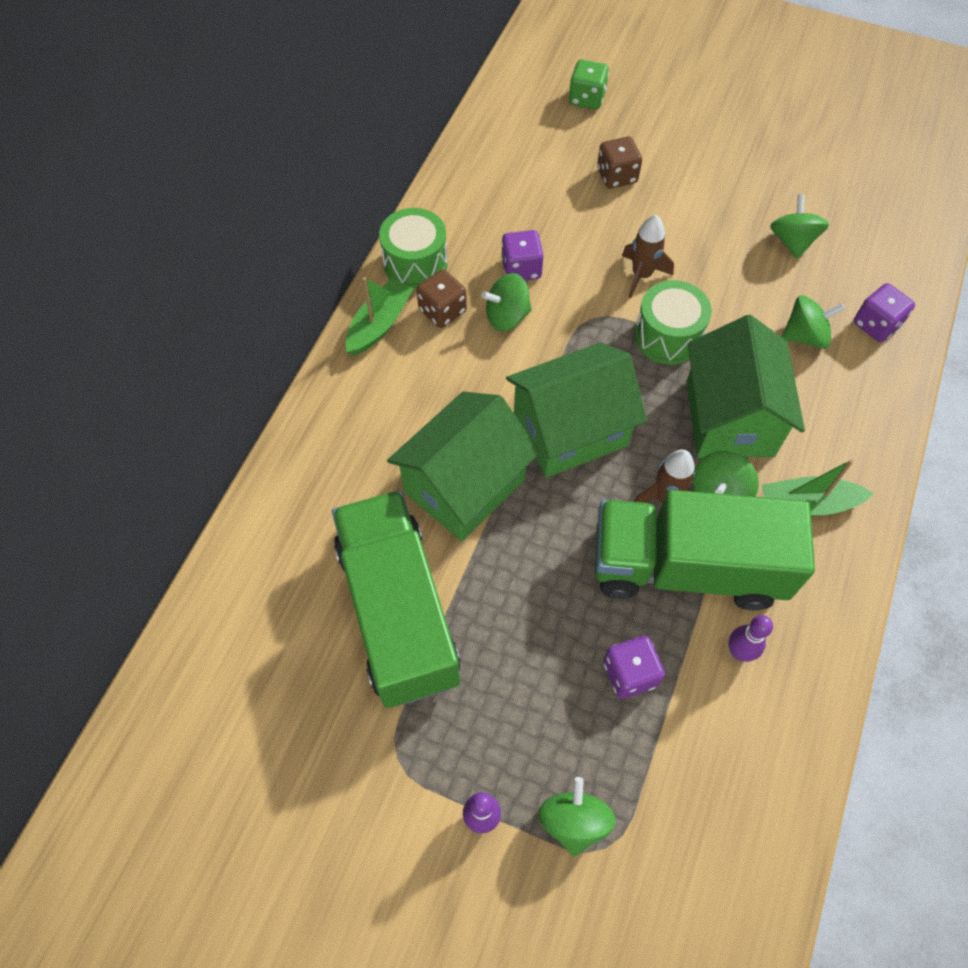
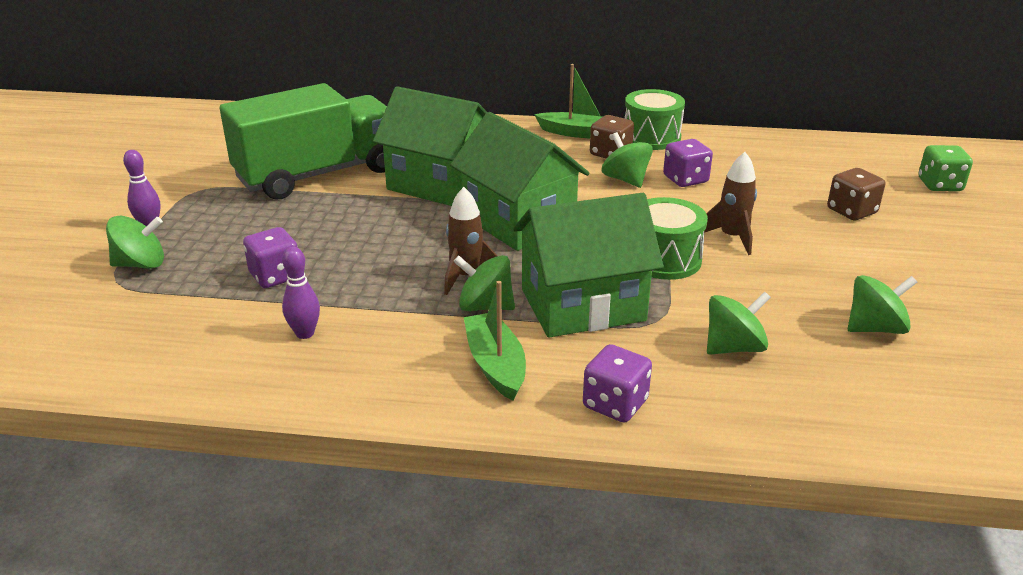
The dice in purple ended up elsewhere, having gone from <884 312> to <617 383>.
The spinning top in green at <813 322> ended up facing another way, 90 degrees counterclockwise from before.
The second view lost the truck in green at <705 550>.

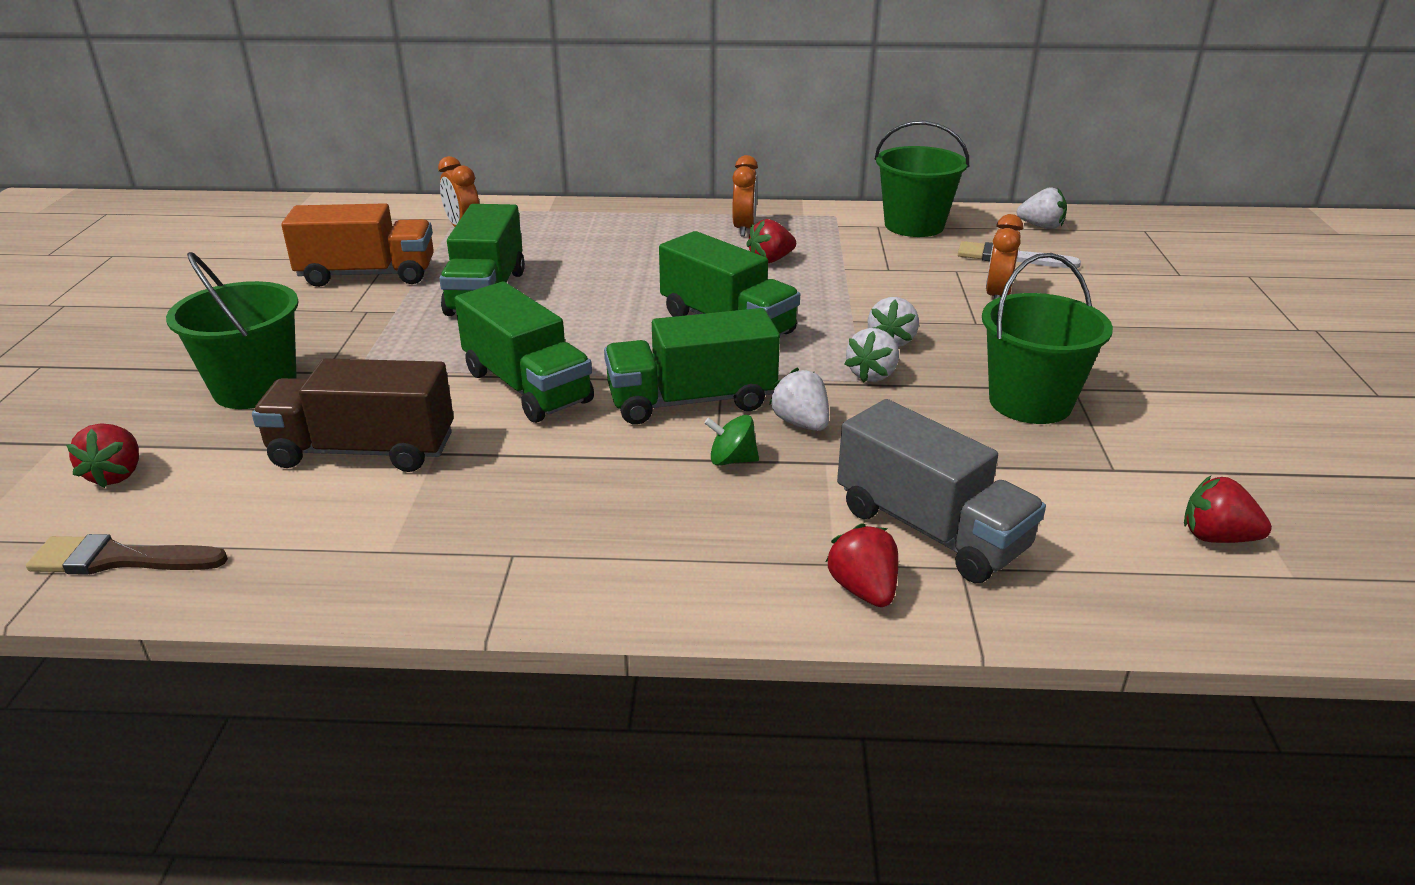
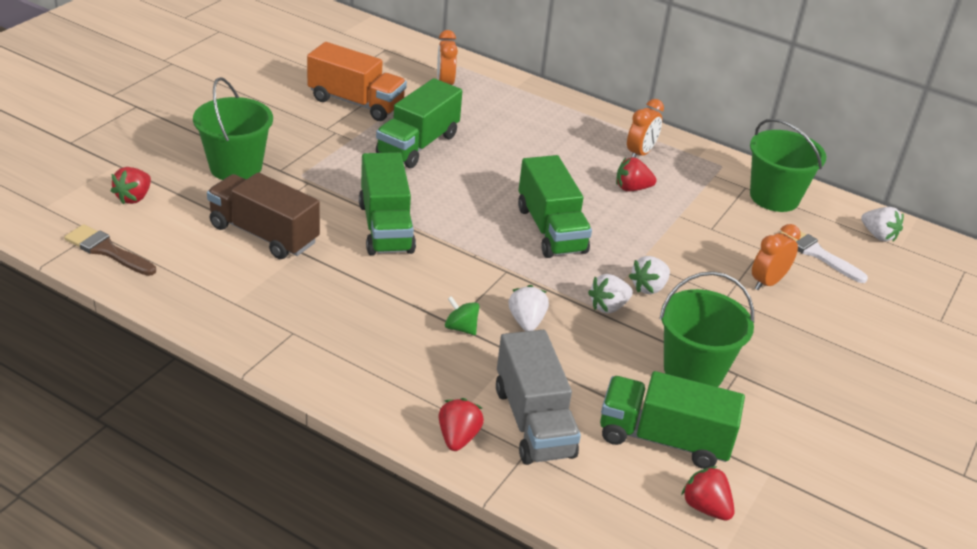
The truck in green ended up elsewhere, having gone from <692 366> to <672 420>.

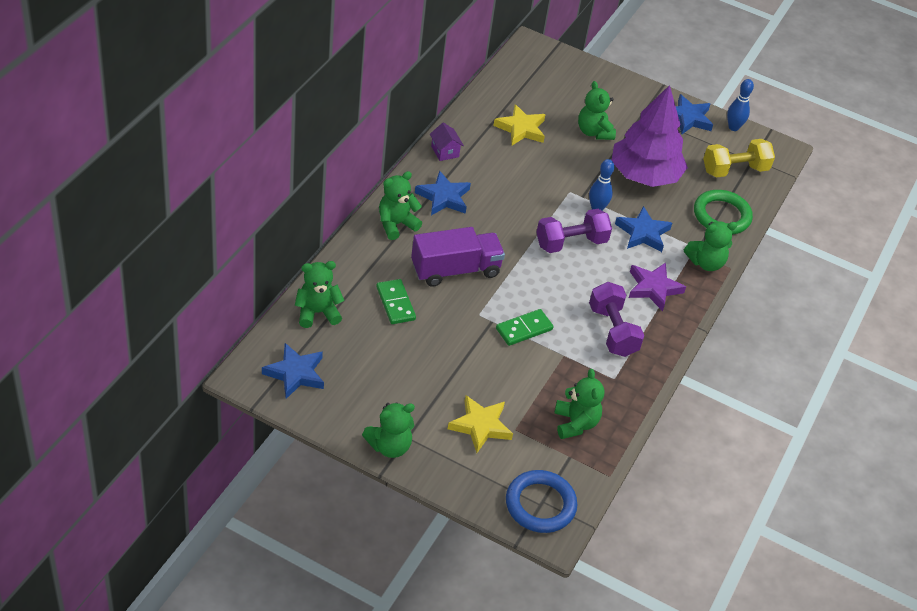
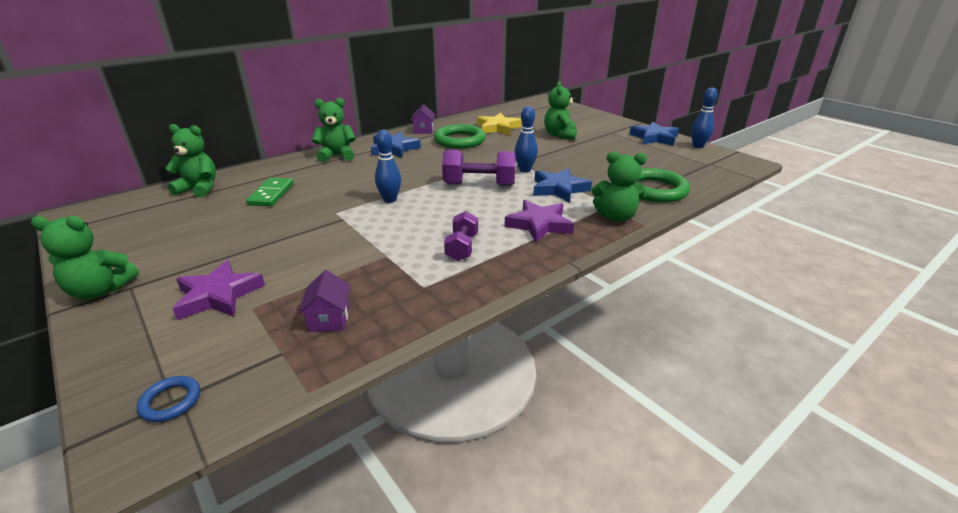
The size of the ring in blue at <541 501> changed by a factor of 0.48.
What was the star in yellow at <480 424> turned into the star in purple at <218 290>.
Where the teddy bear in green stood at <579 404>, the house in purple came to stand at <324 301>.
The second view gained the bowling pin in blue at <388 166>.
The second view gained the ring in green at <460 136>.
The size of the dumbbell in purple at <616 319> changed by a factor of 0.64.
The second view lost the star in blue at <293 371>.
The second view lost the truck in purple at <458 257>.
The second view lost the domino in green at <525 327>.
The second view lost the tree in purple at <650 136>.
The second view lost the dumbbell in yellow at <739 158>.

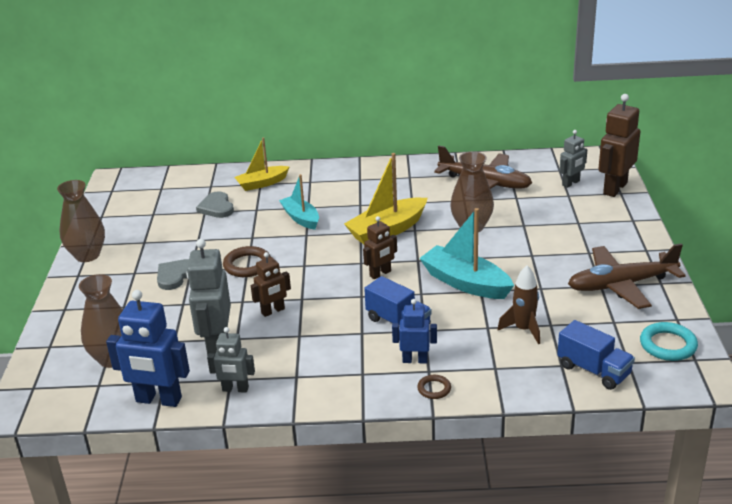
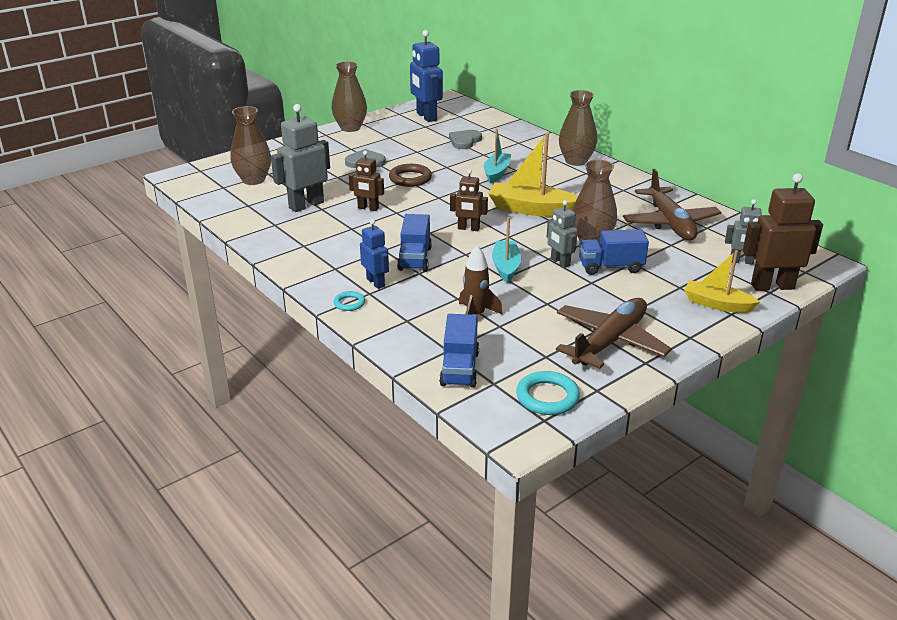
What was the ring in brown at <434 387> turned into the ring in turquoise at <349 301>.
The robot in blue ended up elsewhere, having gone from <148 348> to <426 76>.
The size of the boat in turquoise at <466 253> changed by a factor of 0.65.
The robot in grey ended up elsewhere, having gone from <231 360> to <562 234>.
The plane in brown at <627 276> ended up facing another way, 90 degrees clockwise from before.
The second view gained the vase in brown at <578 128>.
The second view gained the truck in blue at <614 252>.
The boat in yellow ended up elsewhere, having gone from <261 164> to <722 281>.

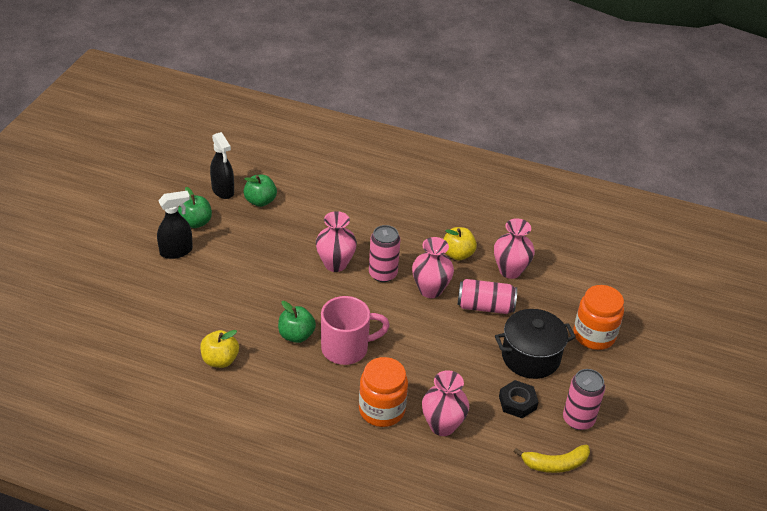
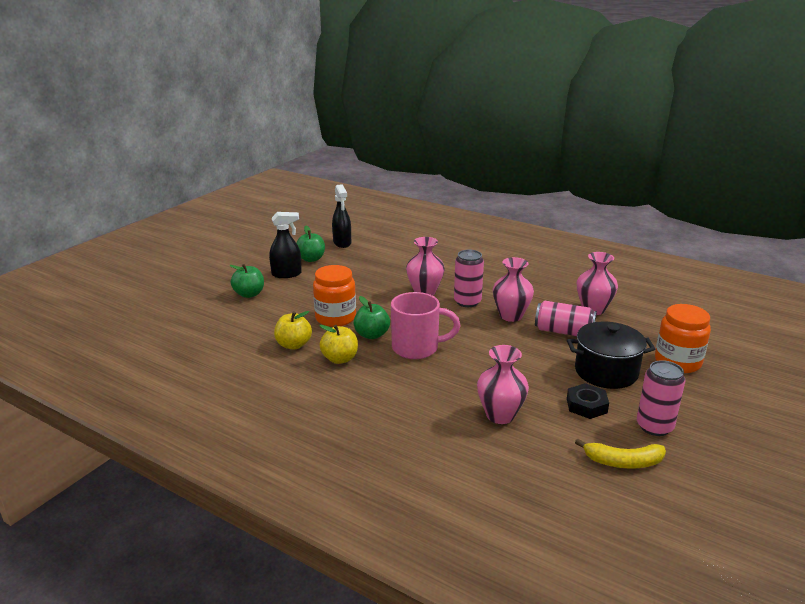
The apple in green ended up elsewhere, having gone from <260 191> to <246 281>.
The jar in orange ended up elsewhere, having gone from <383 392> to <334 296>.
The apple in yellow ended up elsewhere, having gone from <460 244> to <338 344>.

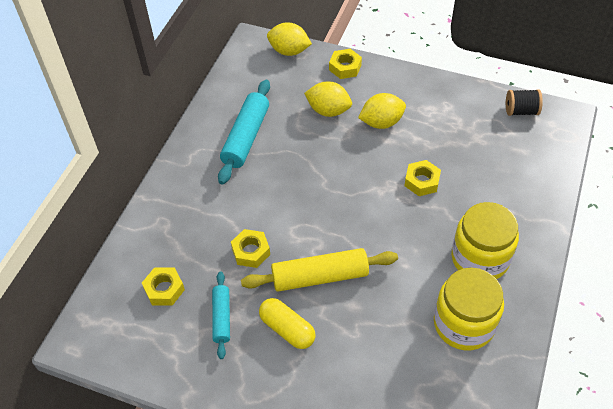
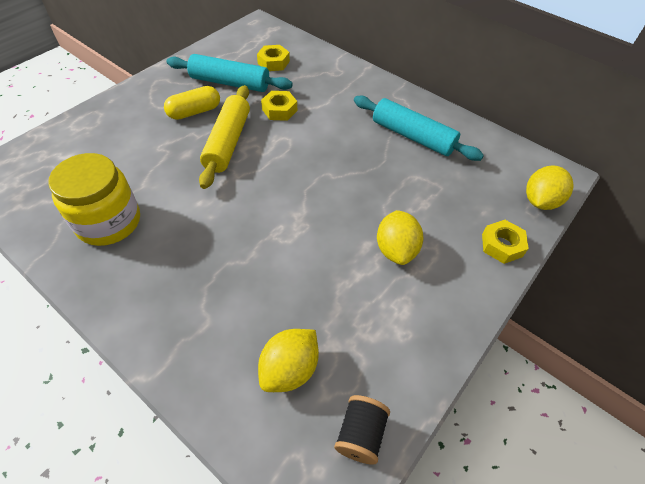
The size of the rolling pin in turquoise at <221 315> changed by a factor of 1.69.
The lemon in yellow ended up elsewhere, having gone from <328 99> to <288 360>.
The second view lost the nut in yellow at <422 178>.
The second view lost the jar in yellow at <485 240>.

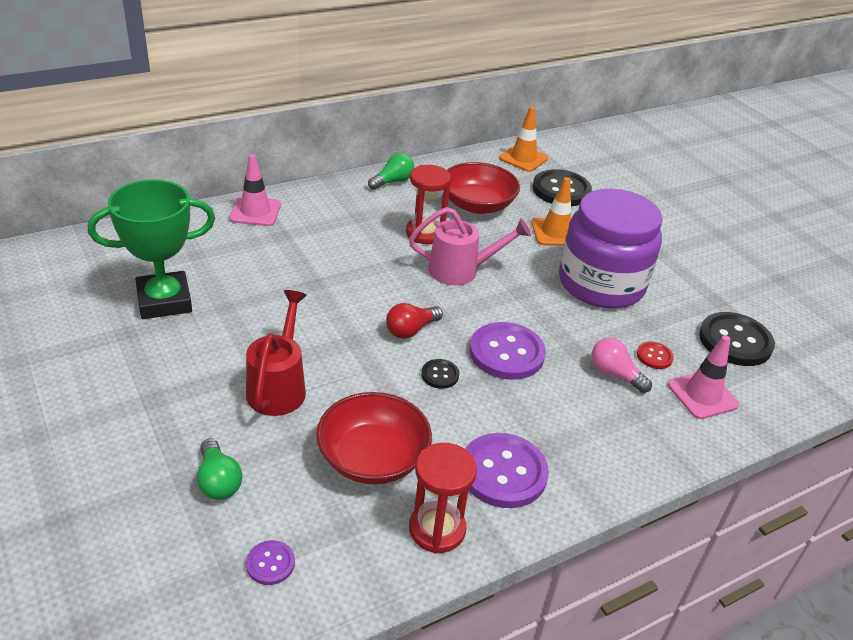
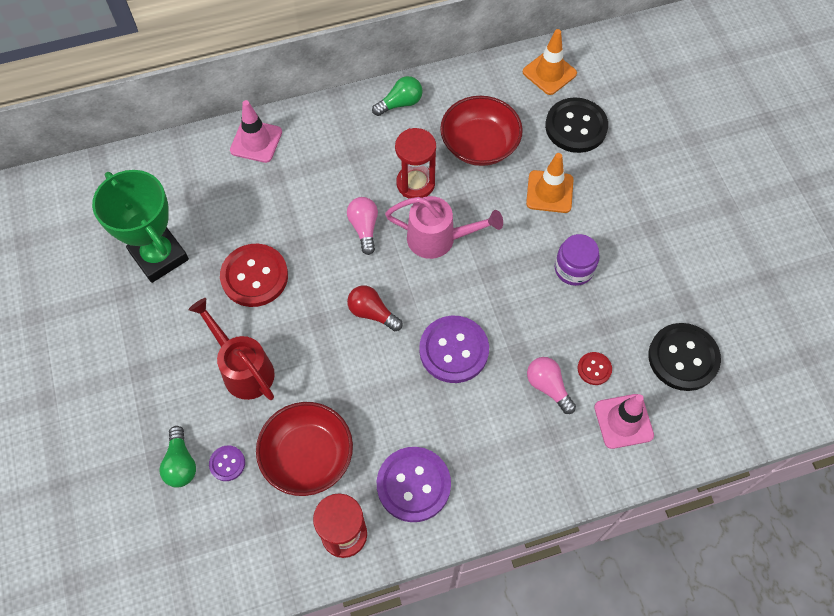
The trophy in green at <151 249> ended up facing another way, 60 degrees clockwise from before.
The watering can in red at <276 353> ended up facing another way, 60 degrees counterclockwise from before.
The button in purple ended up elsewhere, having gone from <270 562> to <227 463>.
The second view gained the button in red at <254 275>.
The second view gained the light bulb in pink at <362 226>.
The light bulb in red at <414 321> ended up facing another way, 60 degrees clockwise from before.
The size of the jar in purple at <611 249> changed by a factor of 0.46.
The second view lost the button in black at <440 374>.

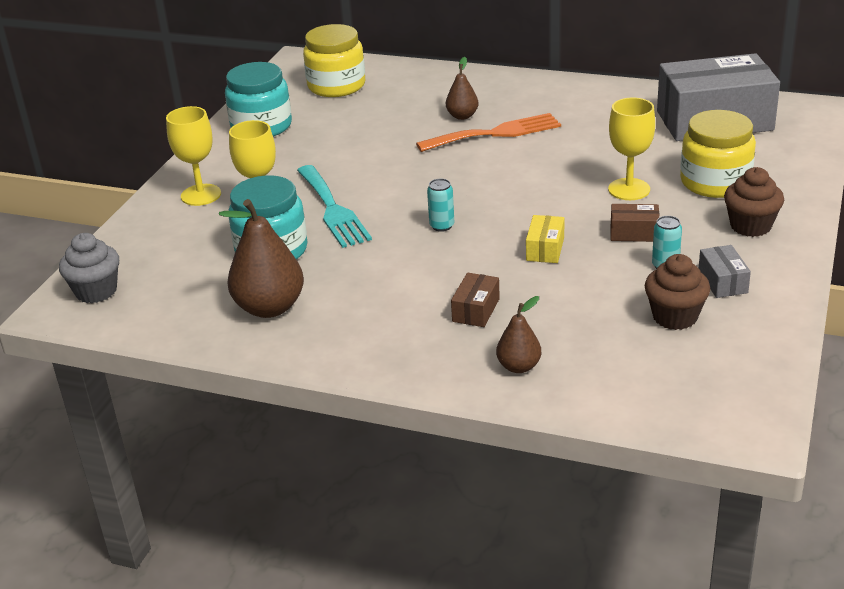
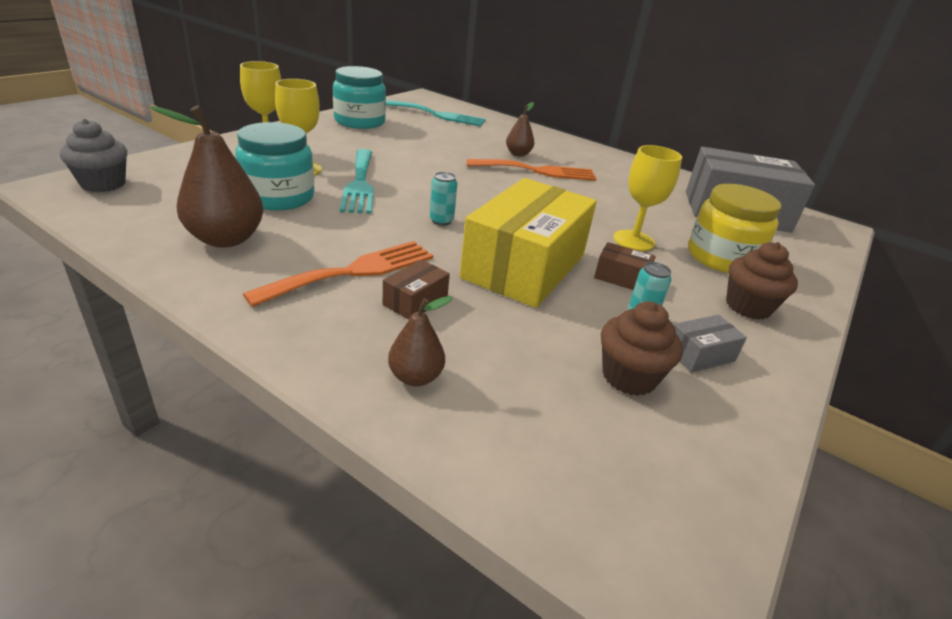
The second view gained the fork in orange at <338 274>.
Where the jar in yellow stood at <334 60>, the fork in turquoise came to stand at <436 113>.
The size of the box in yellow at <545 239> changed by a factor of 2.46.
The box in grey at <725 271> ended up facing another way, 60 degrees clockwise from before.

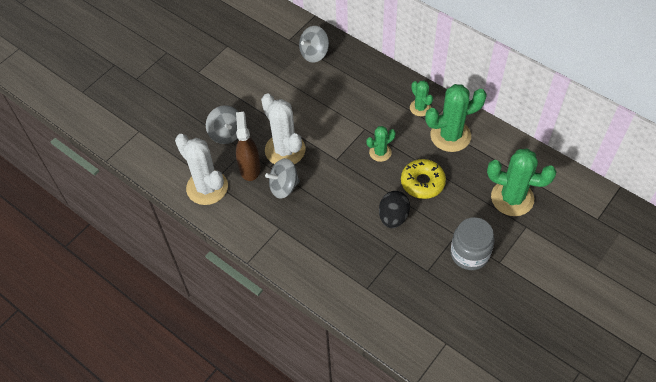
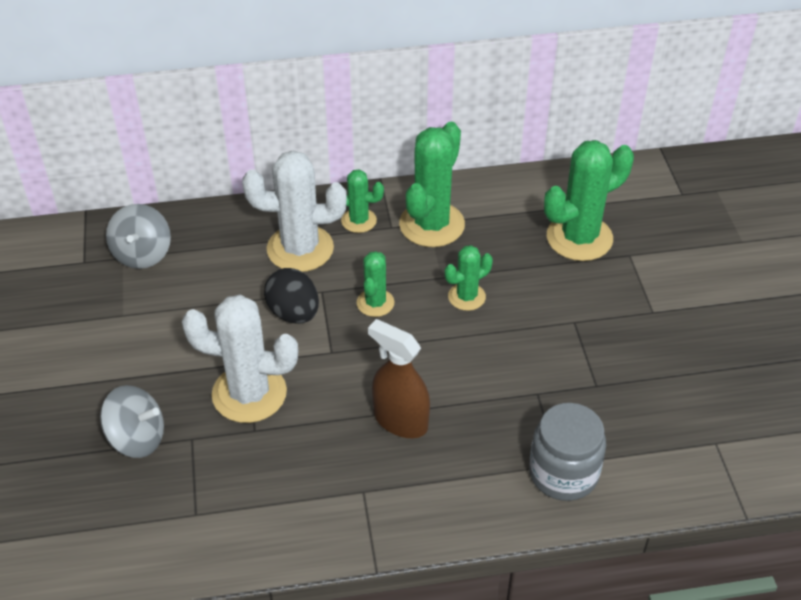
The cactus in white ended up elsewhere, having gone from <201 169> to <294 211>.
The egg in black ended up elsewhere, having gone from <394 209> to <291 296>.
The spray bottle in brown ended up elsewhere, having gone from <248 146> to <399 378>.
Where the donut in yellow stood at <423 179>, the cactus in green came to stand at <469 278>.
The jar in grey ended up elsewhere, having gone from <472 243> to <567 452>.
The second view lost the spinning top in grey at <282 178>.

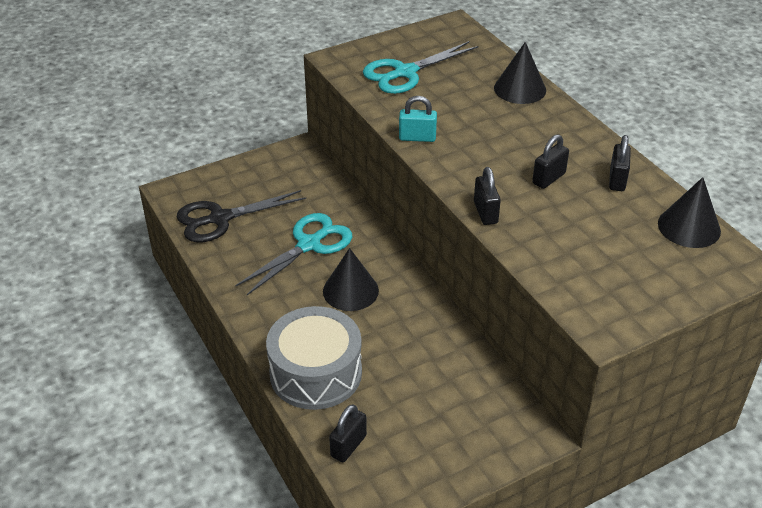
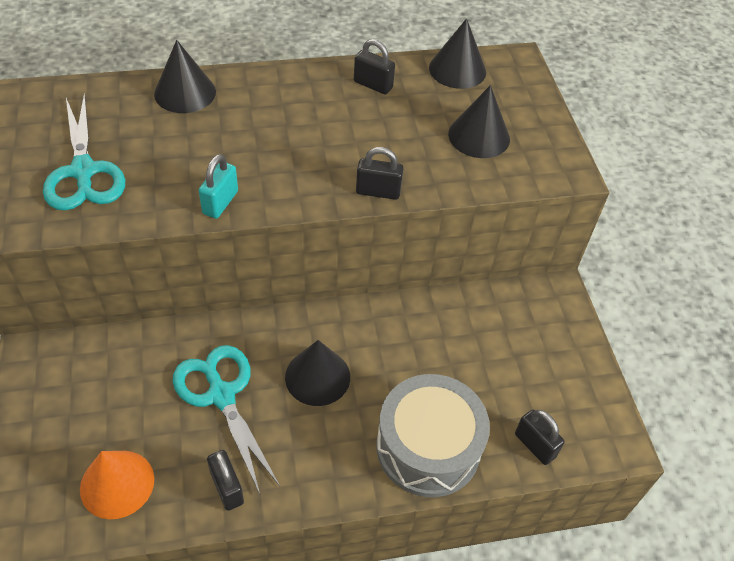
Where the scissors in black stood at <241 216>, the cone in orange came to stand at <117 485>.
The padlock in black ended up elsewhere, having gone from <550 161> to <225 480>.
The second view gained the cone in black at <479 121>.

